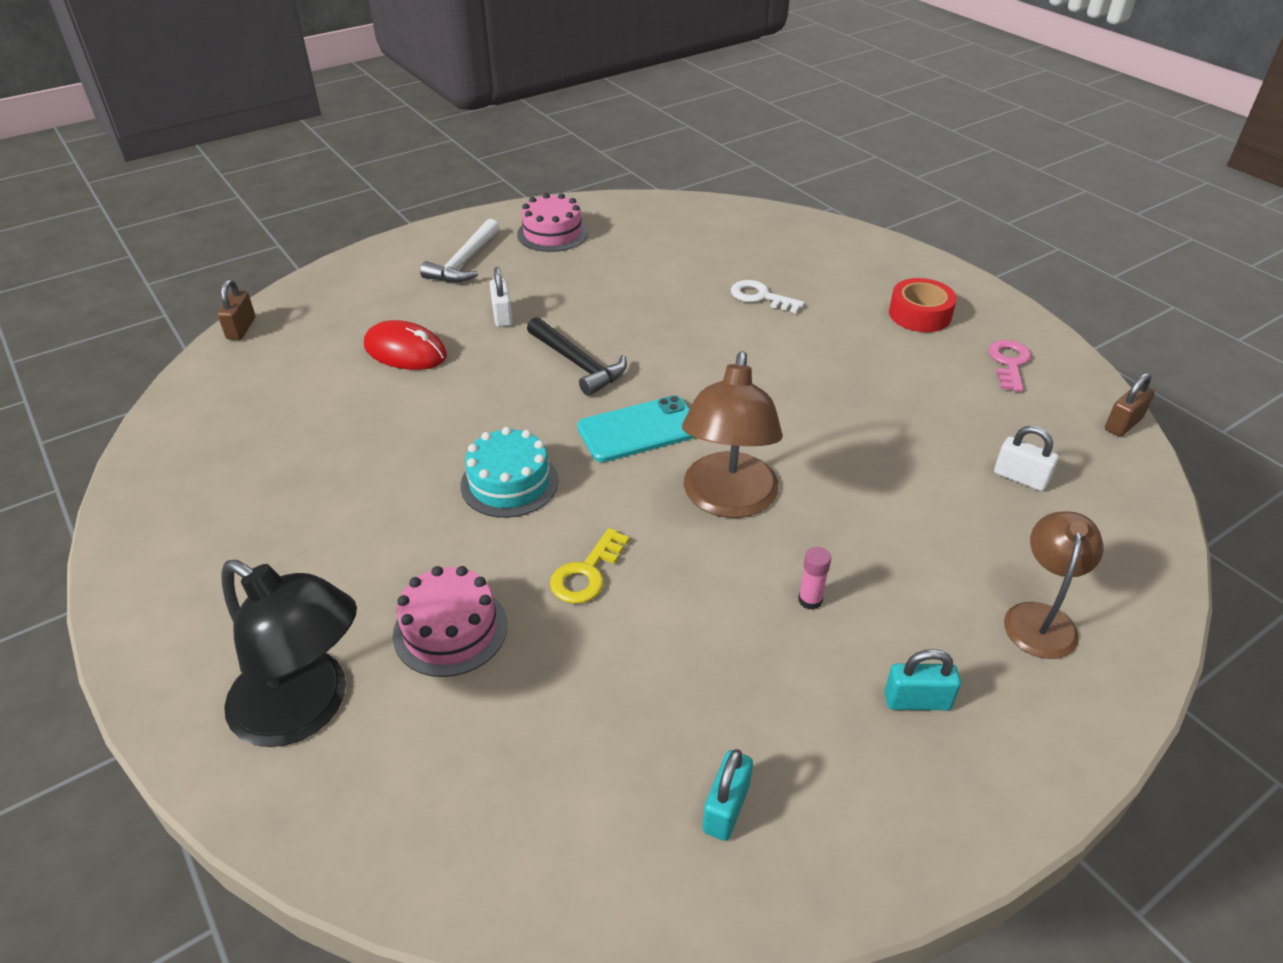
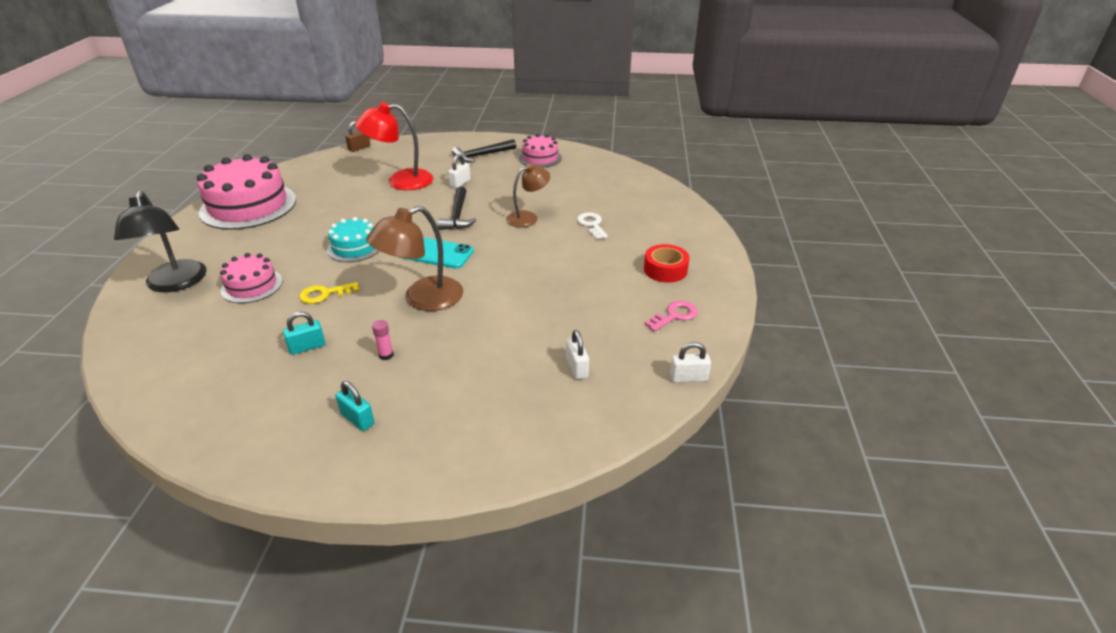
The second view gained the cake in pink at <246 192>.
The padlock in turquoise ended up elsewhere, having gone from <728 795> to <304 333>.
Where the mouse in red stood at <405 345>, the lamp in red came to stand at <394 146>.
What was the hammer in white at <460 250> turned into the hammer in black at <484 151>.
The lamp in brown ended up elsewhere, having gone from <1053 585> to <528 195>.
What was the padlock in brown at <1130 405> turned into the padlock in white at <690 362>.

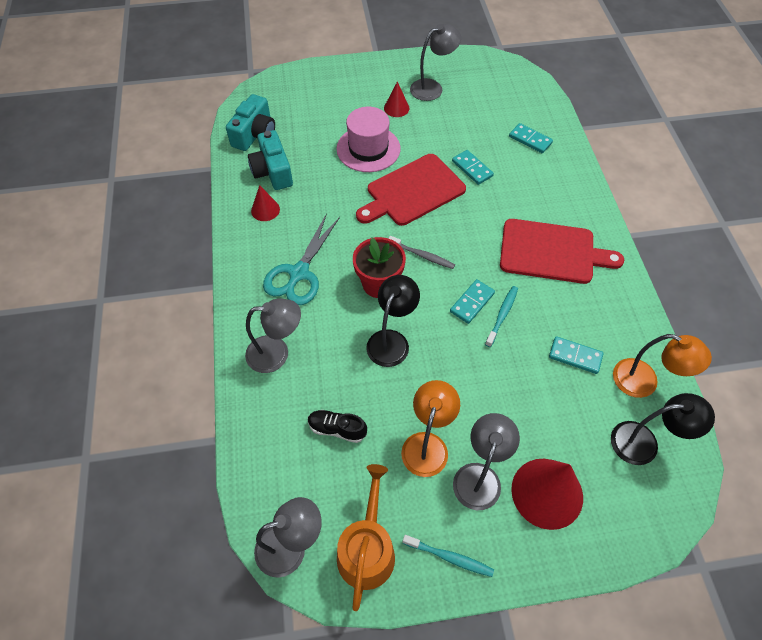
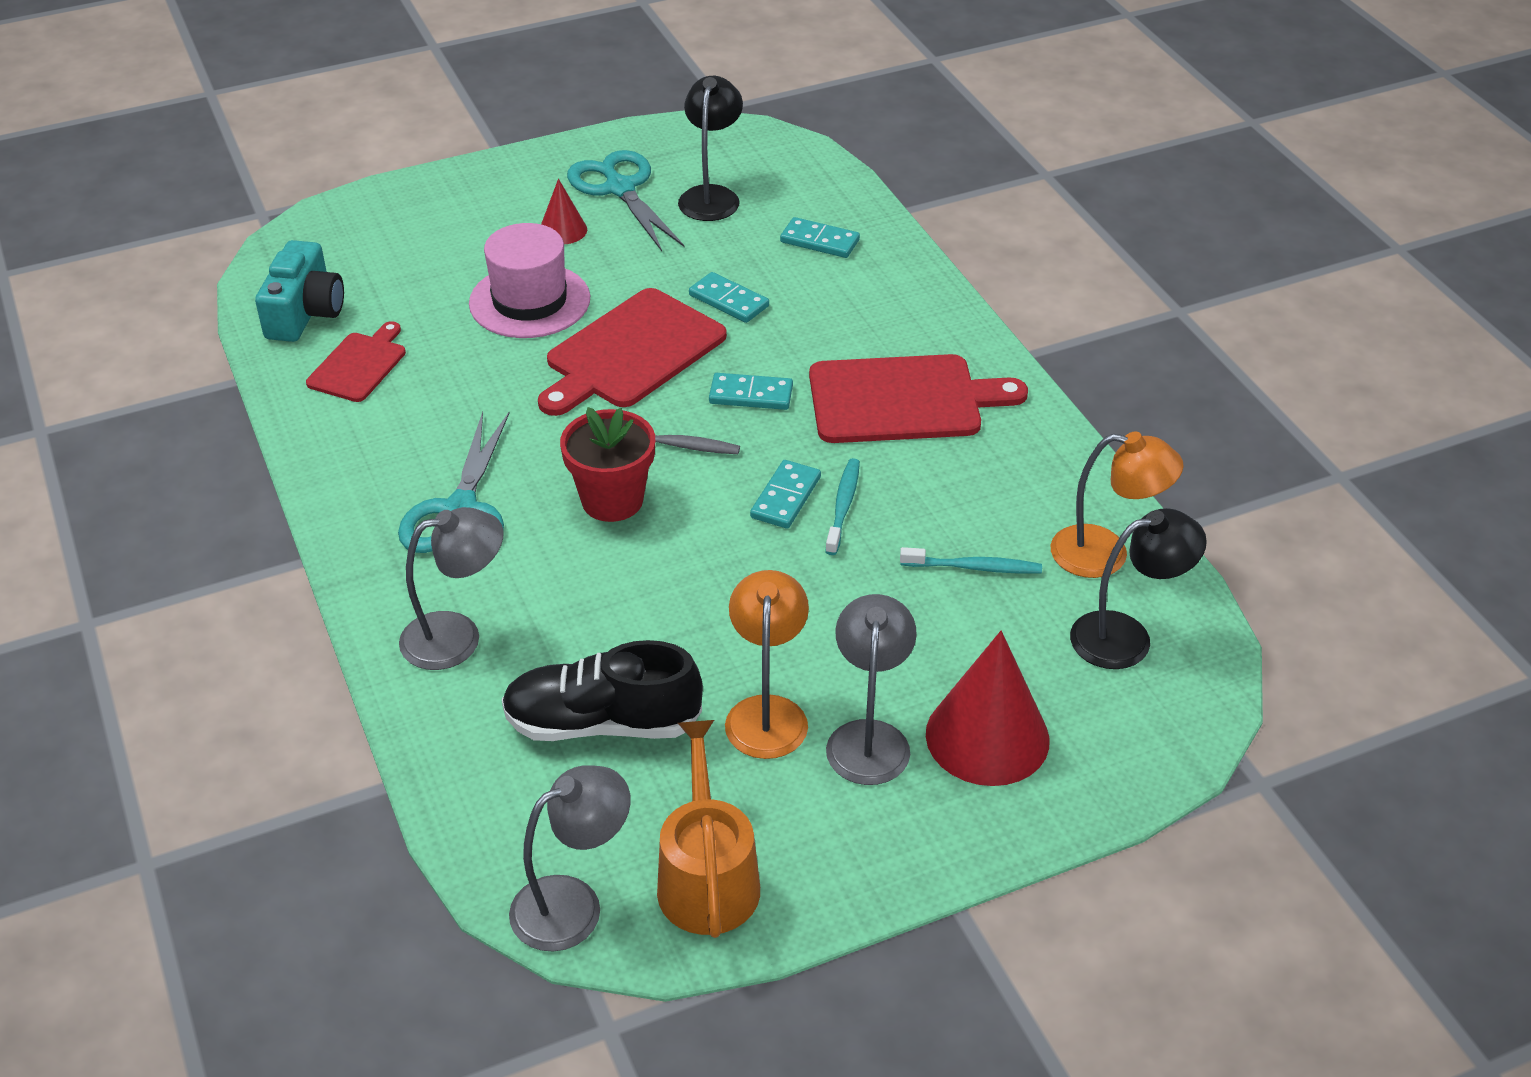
Where the camera in turquoise stood at <270 160>, the cutting board in red came to stand at <356 361>.
The size of the shoe in black at <337 426> changed by a factor of 1.78.
Where the lamp in grey stood at <435 62>, the scissors in turquoise came to stand at <625 200>.
The lamp in black ended up elsewhere, having gone from <393 321> to <710 148>.
The domino in turquoise ended up elsewhere, having gone from <576 355> to <751 391>.
The toothbrush in turquoise ended up elsewhere, having gone from <448 556> to <971 560>.
The second view lost the cone in red at <265 203>.

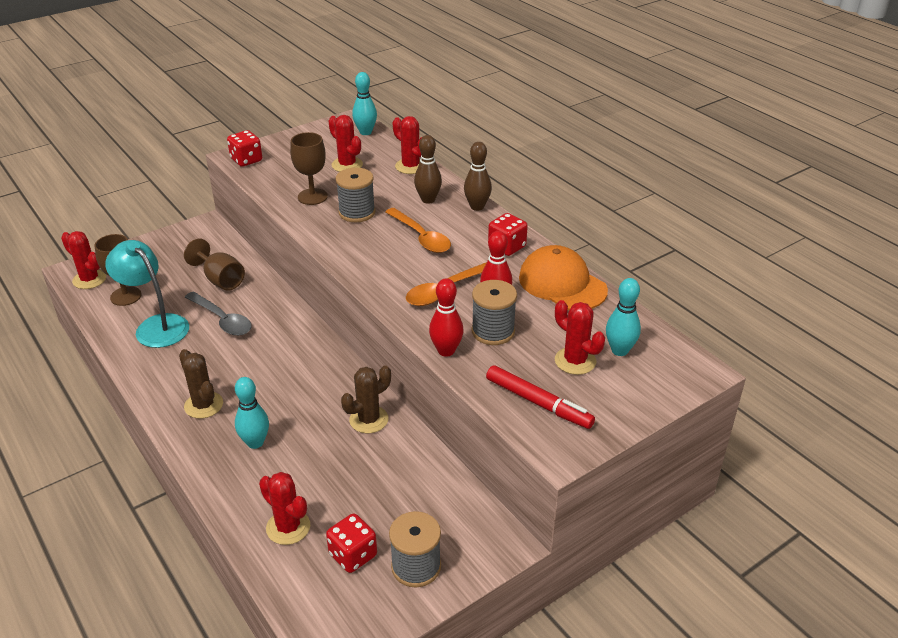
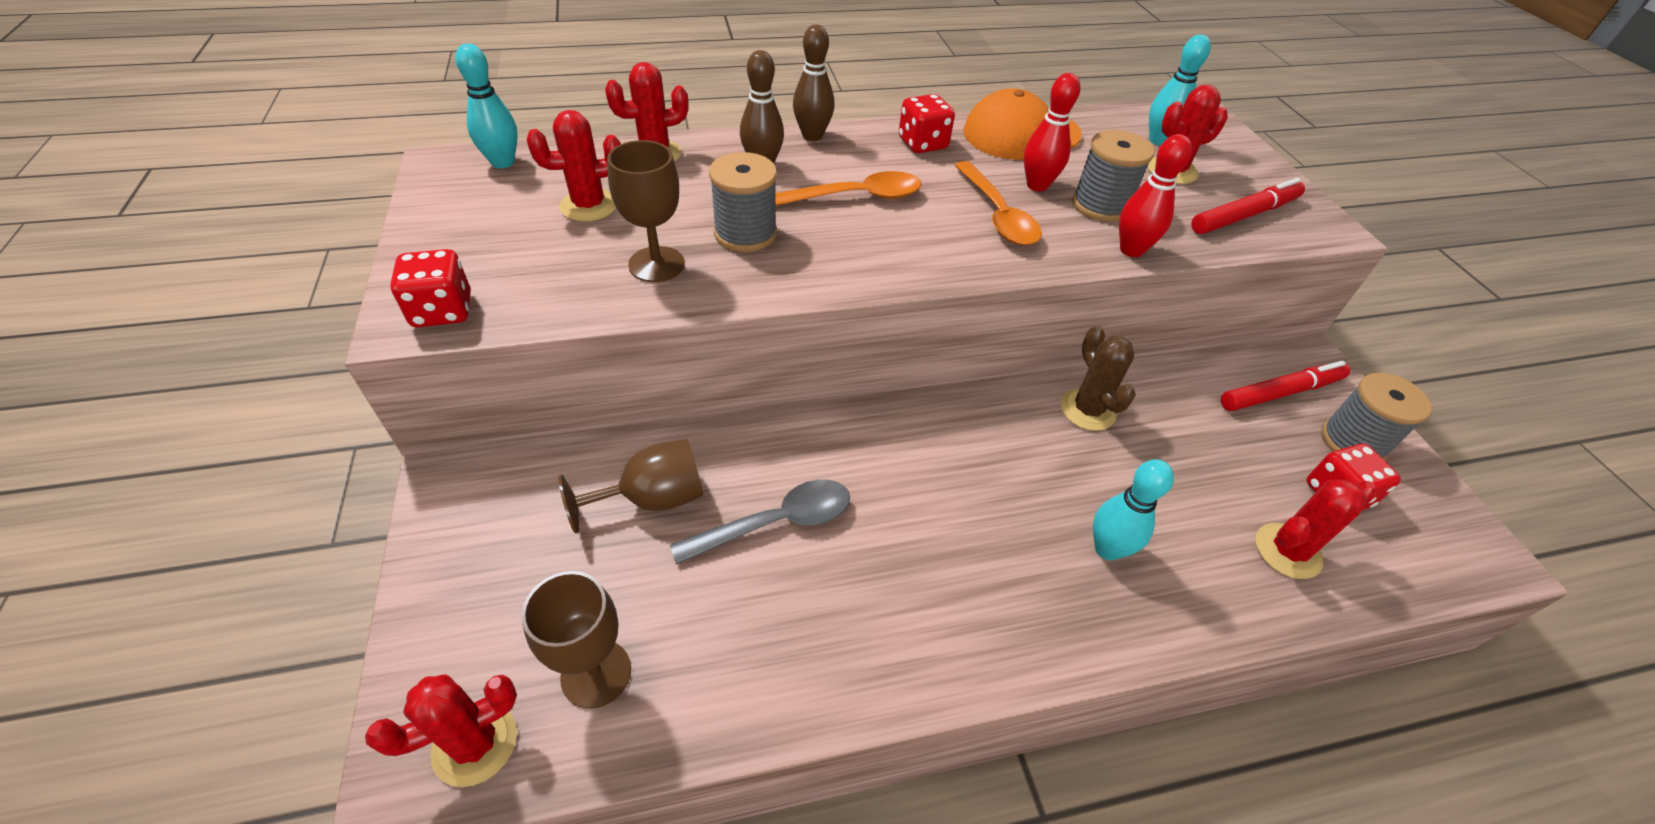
The second view gained the marker in red at <1285 386>.
The second view lost the lamp in turquoise at <147 294>.
The second view lost the cactus in brown at <201 383>.

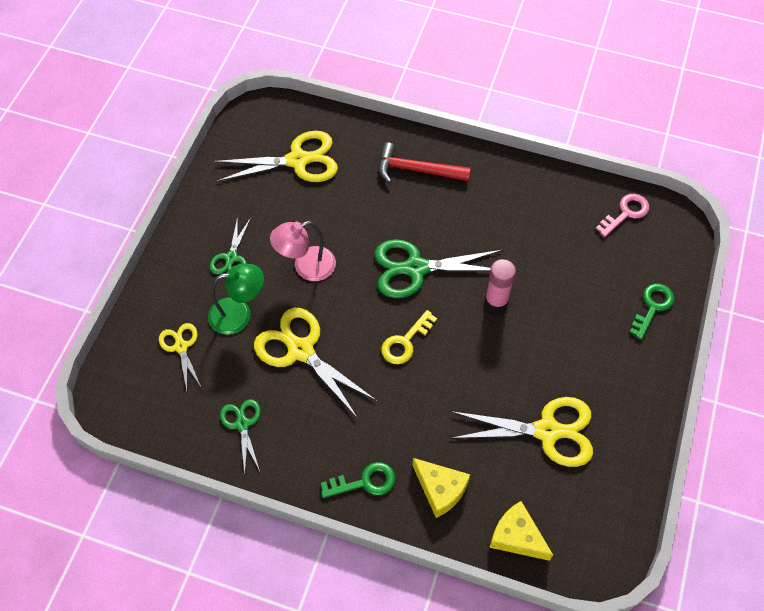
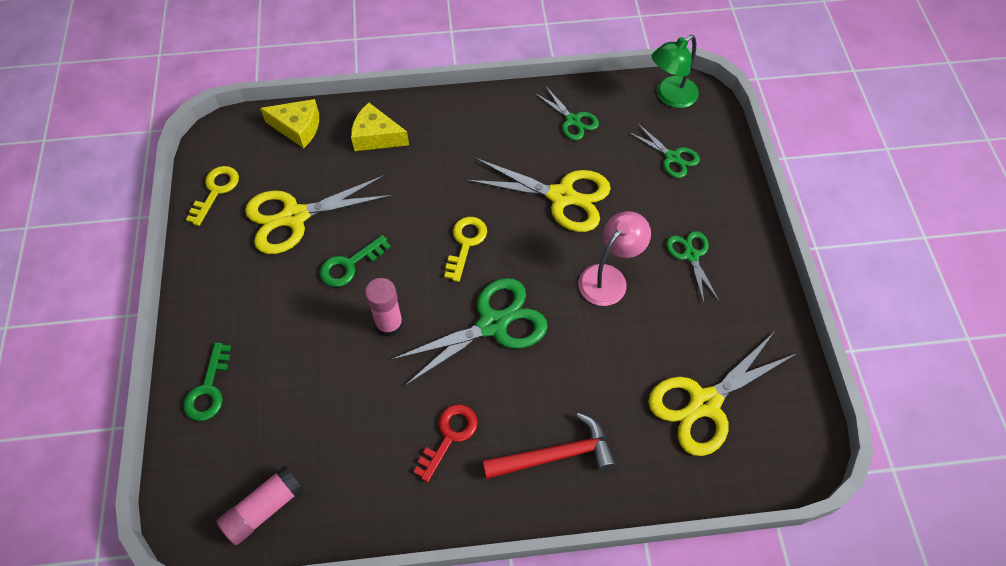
The second view gained the key in yellow at <212 196>.
Where the key in pink stood at <622 215>, the glue stick in pink came to stand at <260 505>.
The key in green ended up elsewhere, having gone from <358 480> to <355 261>.
The second view gained the key in red at <445 443>.
What was the scissors in yellow at <180 356> turned into the scissors in green at <664 150>.
The lamp in green ended up elsewhere, having gone from <236 299> to <675 71>.

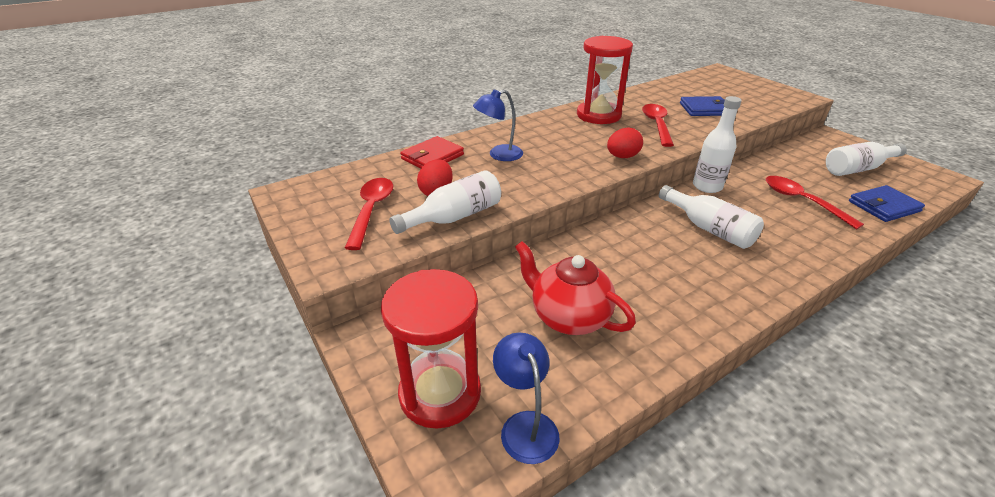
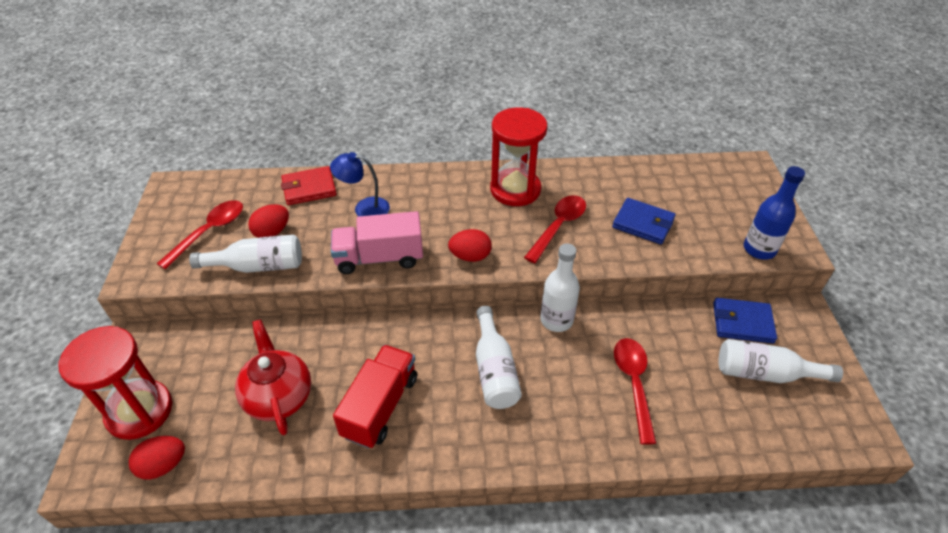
Where the lamp in blue stood at <526 398>, the egg in red came to stand at <157 458>.
The second view gained the truck in pink at <377 242>.
The second view gained the truck in red at <375 397>.
The wallet in blue ended up elsewhere, having gone from <887 203> to <745 320>.
The second view gained the bottle in blue at <774 213>.

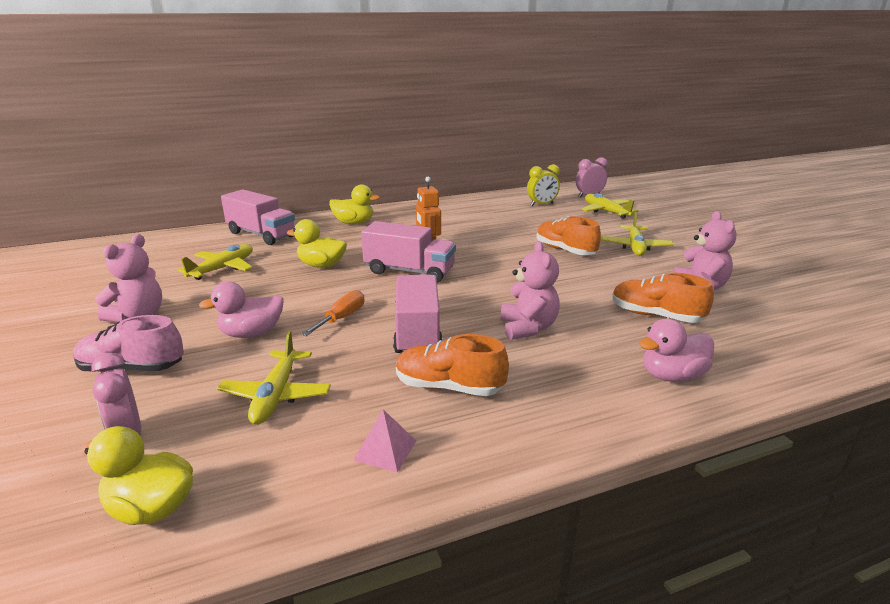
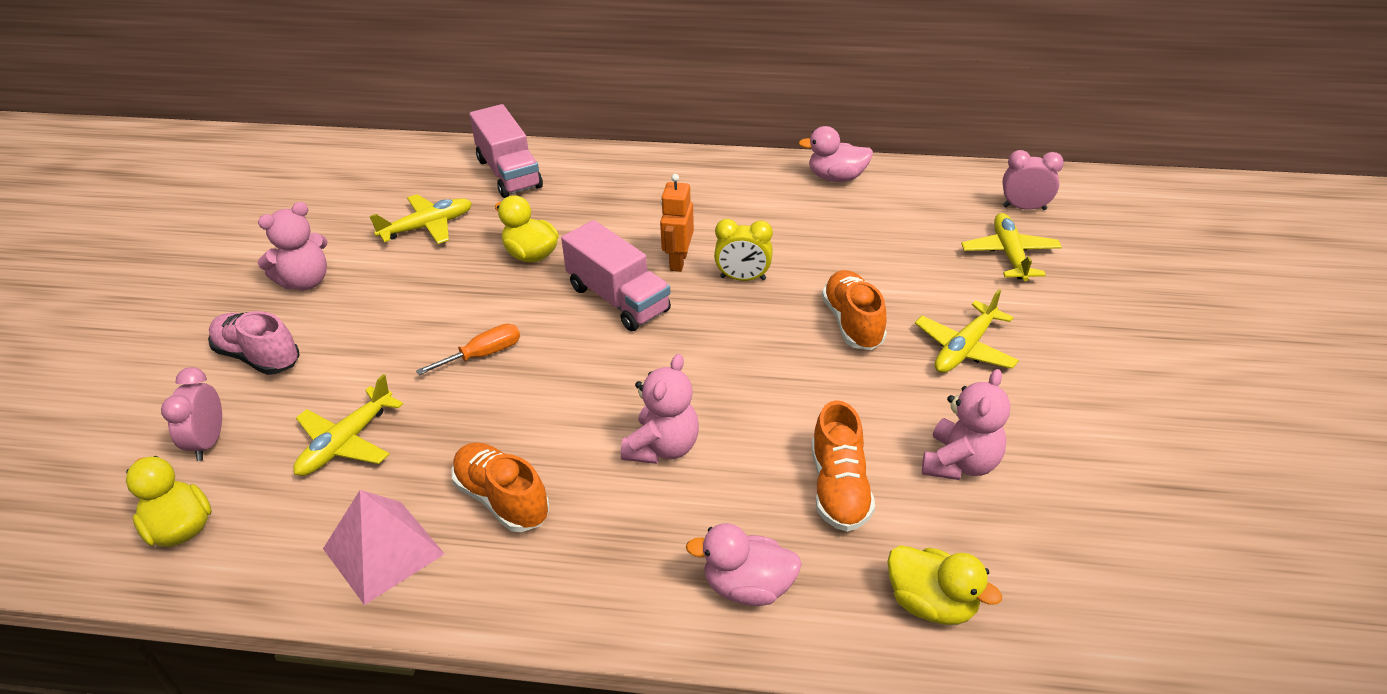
The size of the pyramid in pink at <385 440> changed by a factor of 1.81.
The clock in yellow ended up elsewhere, having gone from <543 185> to <743 250>.
The duck in pink ended up elsewhere, having gone from <241 310> to <836 154>.
The shoe in orange at <663 298> ended up facing another way, 150 degrees counterclockwise from before.
The duck in yellow ended up elsewhere, having gone from <354 204> to <944 585>.
The second view lost the truck in pink at <418 314>.

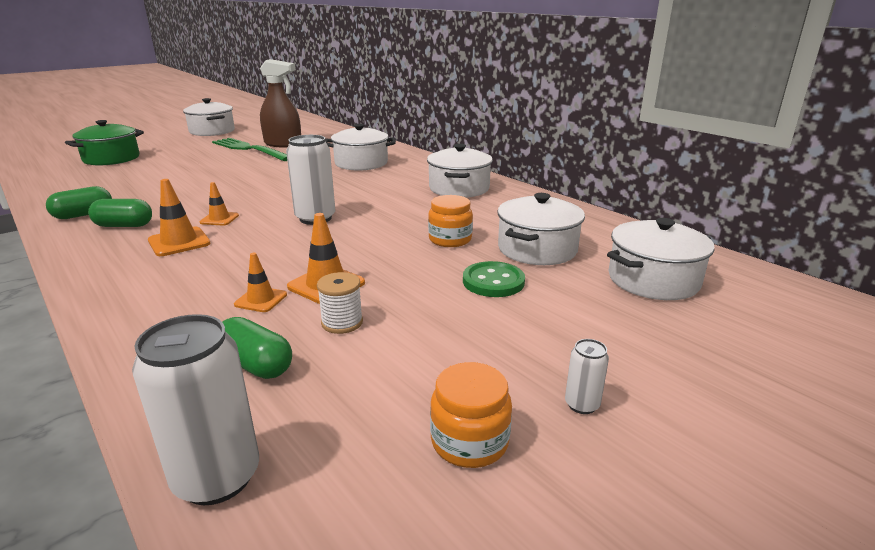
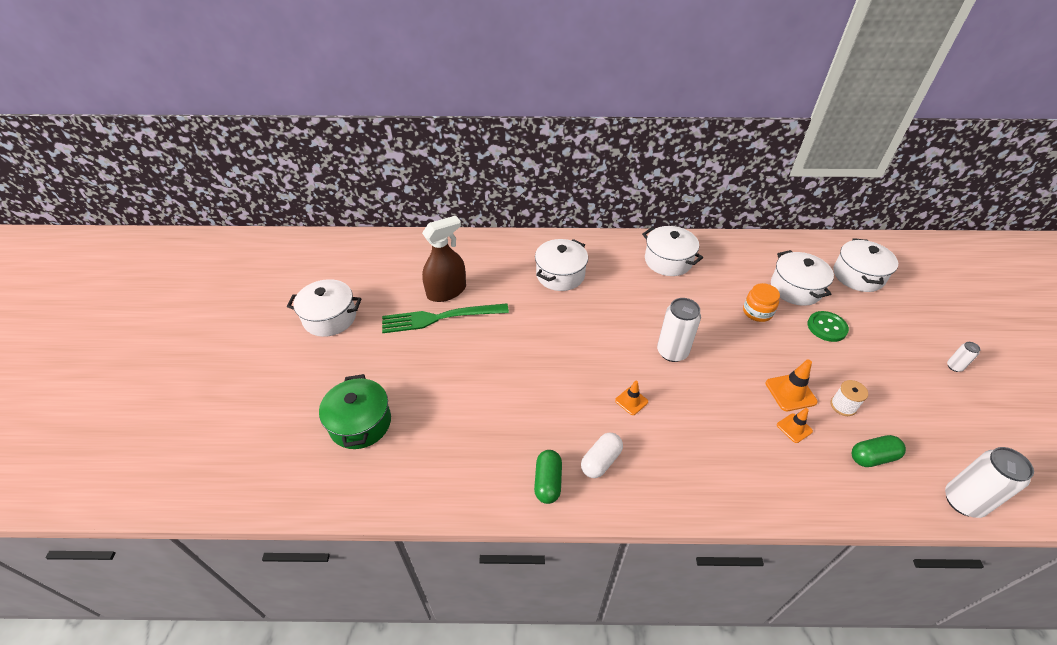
What was the capsule in green at <120 213> turned into the capsule in white at <602 455>.
The second view lost the traffic cone in orange at <179 217>.
The second view lost the jar in orange at <471 415>.

